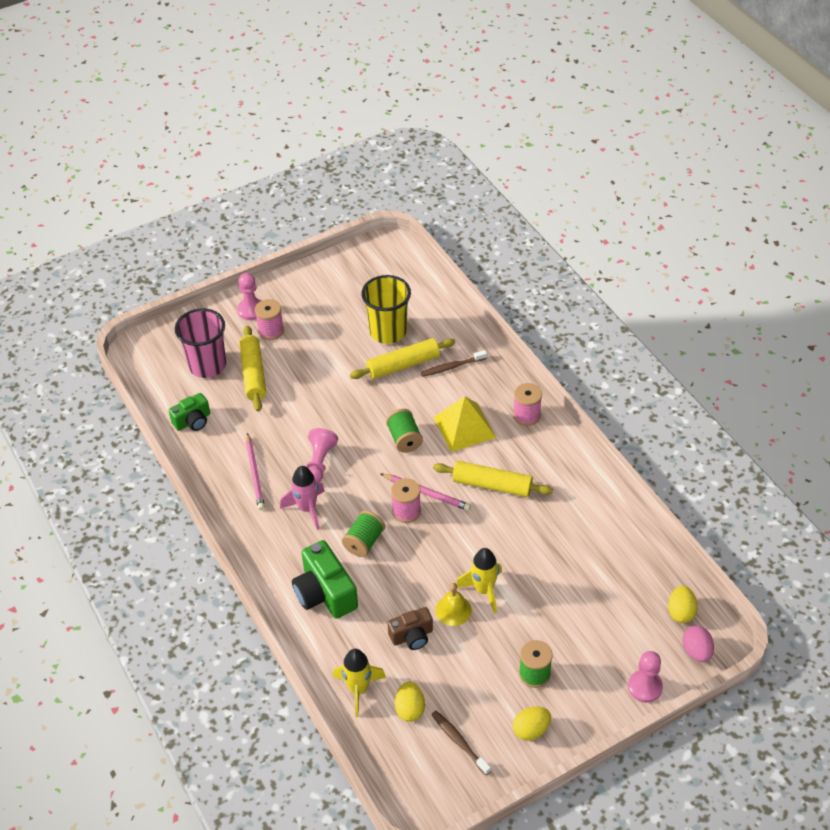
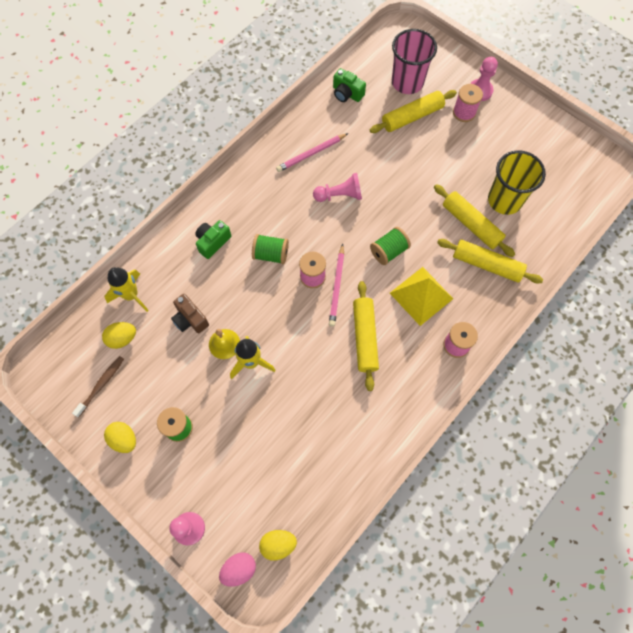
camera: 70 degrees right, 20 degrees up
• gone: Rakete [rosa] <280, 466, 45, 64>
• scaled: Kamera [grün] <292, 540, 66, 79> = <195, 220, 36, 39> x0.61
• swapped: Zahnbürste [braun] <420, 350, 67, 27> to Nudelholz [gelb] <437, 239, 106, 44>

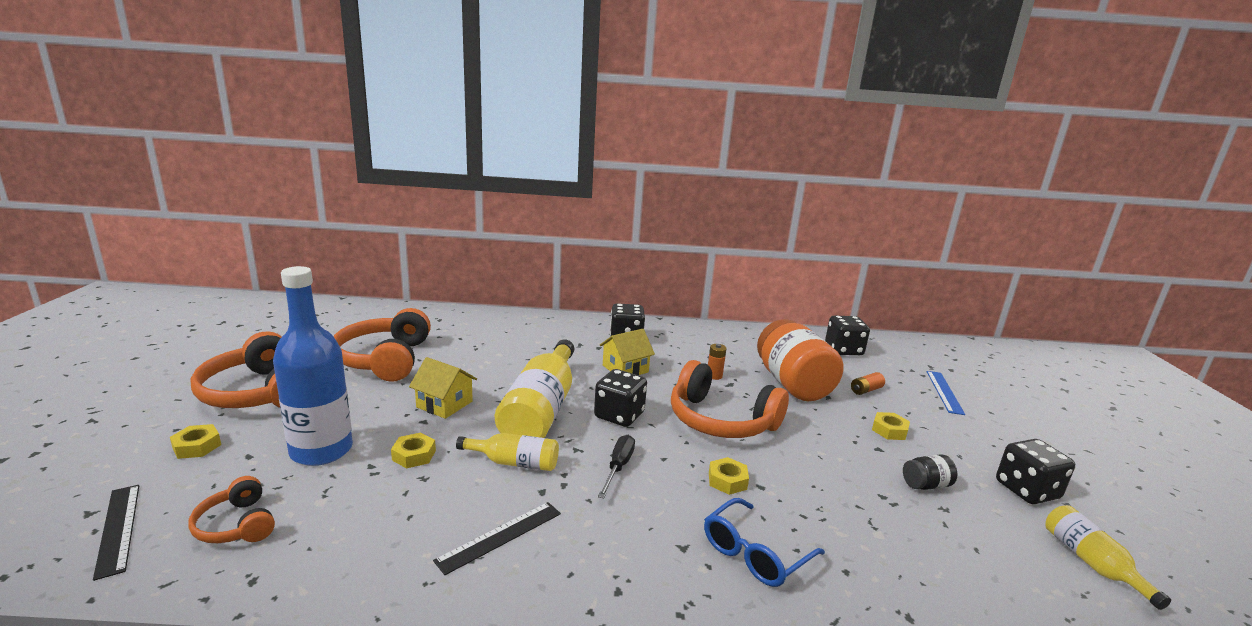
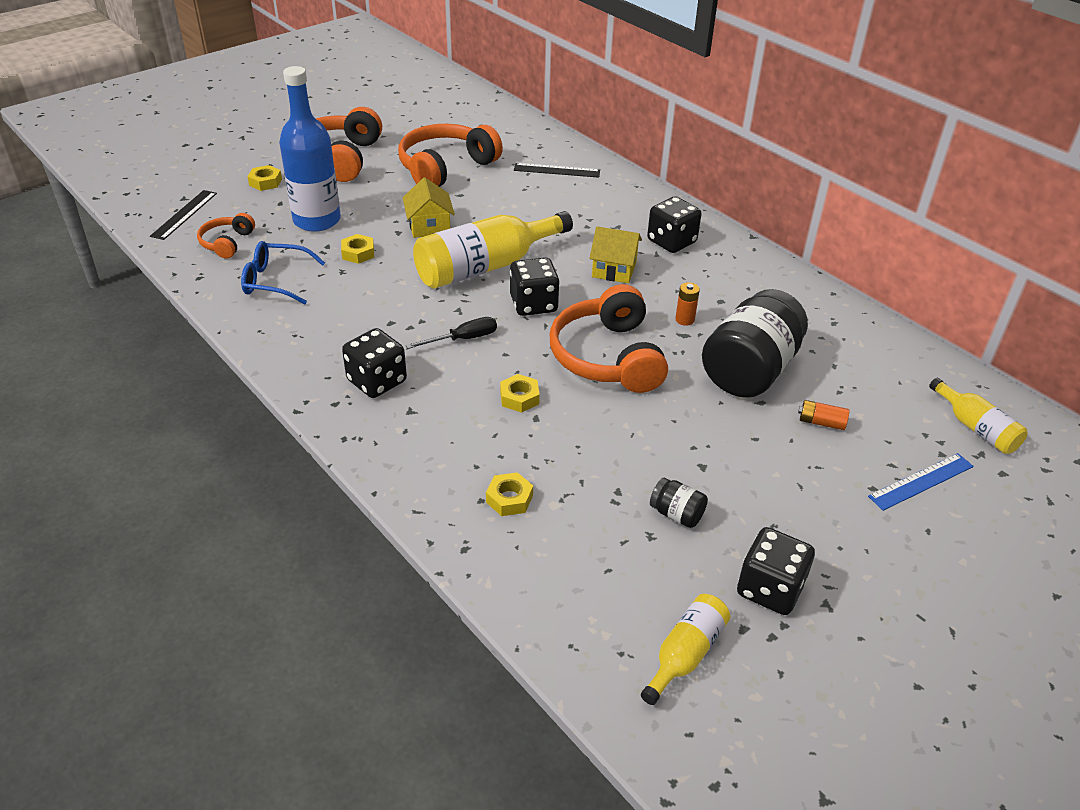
camera: 50 degrees right, 20 degrees up
• shifted: Lineal [schwarz] <433, 502, 128, 73> to <514, 163, 86, 15>
• shifted: Flasche [gelb] <456, 433, 103, 38> to <929, 378, 98, 76>
• shifted: Brille [blau] <704, 498, 121, 89> to <241, 241, 84, 63>
• repainted: Einmachglas [orange] <757, 319, 87, 82> to Einmachglas [schwarz] <702, 289, 106, 109>
• shifted: Spielwürfel [schwarz] <825, 316, 45, 39> to <342, 328, 65, 70>
• shifted: Sechskantmutter [gelb] <872, 412, 38, 28> to <486, 472, 47, 44>

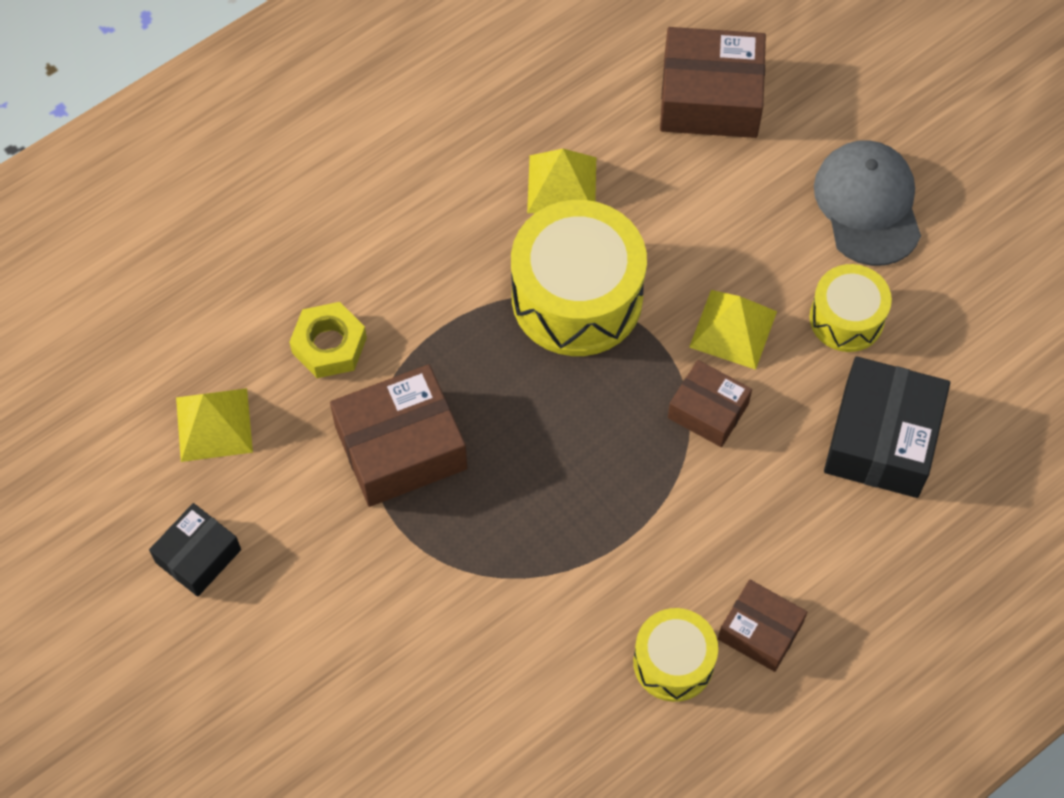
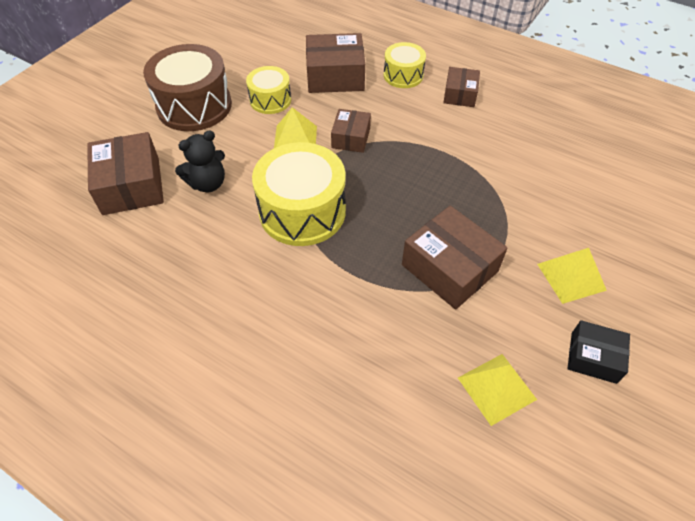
camera: 110 degrees left, 10 degrees down
• gone: Sechskantmutter [gelb] <289, 302, 78, 76>
• shifted: Pyramide [gelb] <527, 149, 69, 64> to <537, 248, 70, 56>
• shifted: Trommel [gelb] <633, 608, 85, 94> to <384, 42, 42, 46>
• swapped: Kappe [grau] <814, 140, 107, 126> to Trommel [braun] <143, 44, 89, 87>
• repainted: Schachtel [schwarz] <824, 356, 126, 142> to Schachtel [braun] <306, 33, 59, 60>
• new: Teddybär [schwarz] <175, 130, 50, 63>

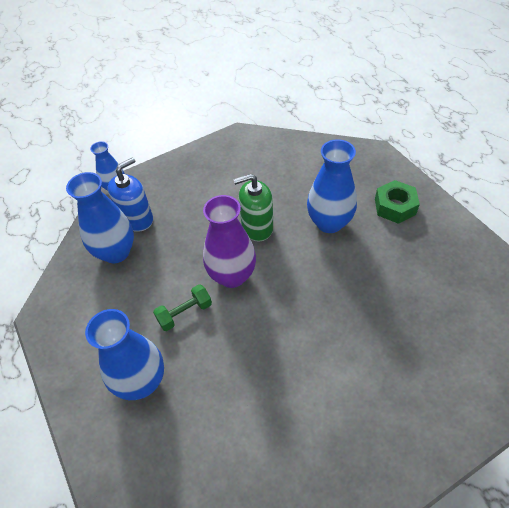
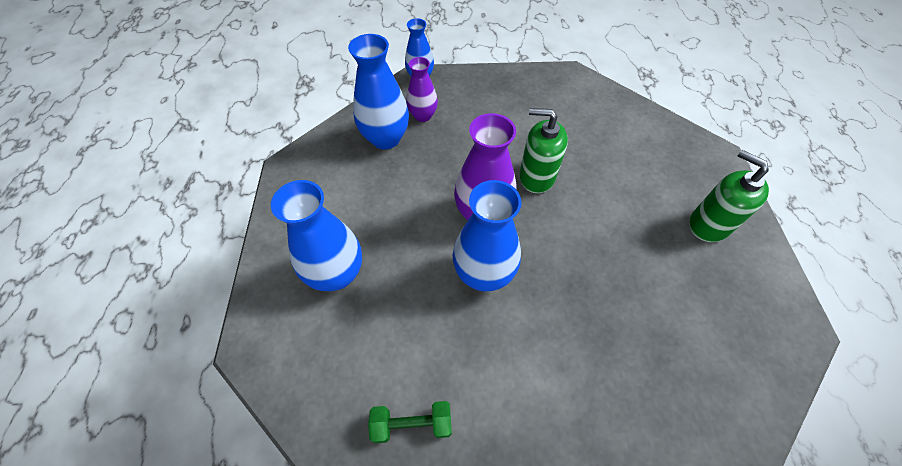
camera: 25 degrees right, 5 degrees up
• swapped: Seifenspender [blau] <108, 157, 45, 75> to Vase [lila] <406, 57, 32, 65>
• shifted: Hantel [grün] <153, 284, 59, 47> to <368, 401, 84, 42>
• shifted: Vase [blau] <307, 139, 50, 94> to <453, 180, 69, 112>
• swapped: Sechskantmutter [grün] <375, 180, 45, 44> to Seifenspender [grün] <689, 150, 80, 92>

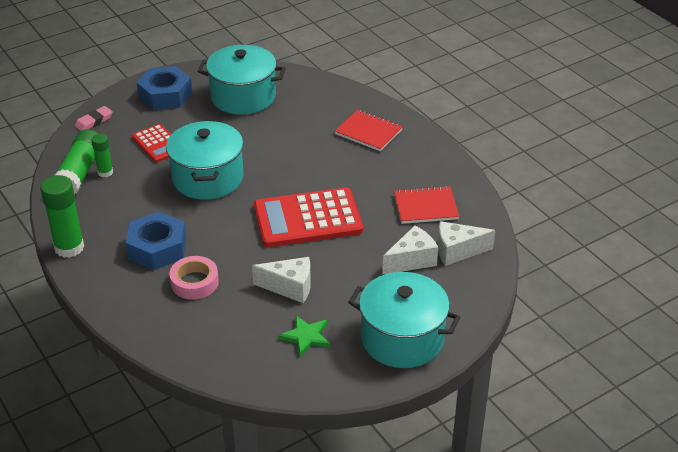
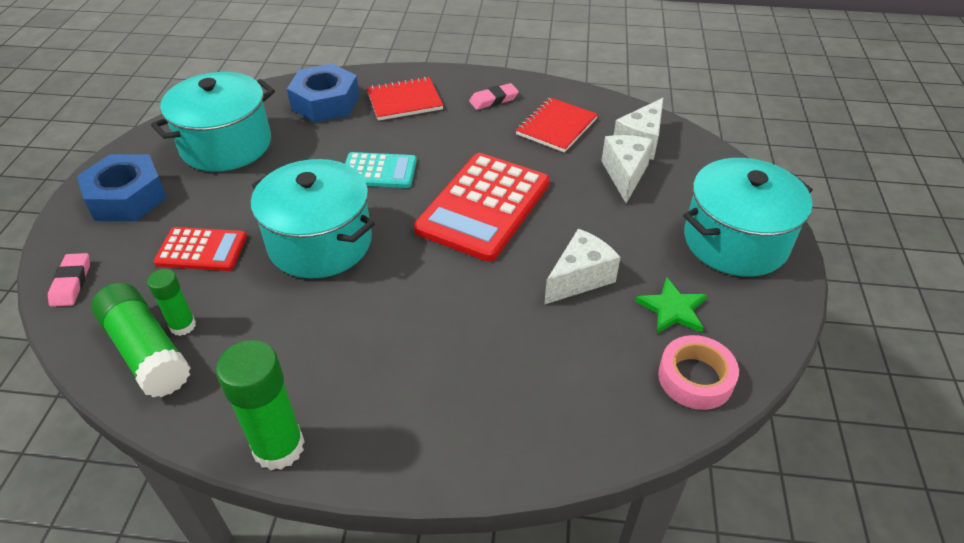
camera: 50 degrees left, 5 degrees up
• shifted: Sechskantmutter [blau] <126, 212, 60, 58> to <287, 64, 72, 58>
• shifted: Klebeband [rosa] <169, 256, 50, 44> to <658, 335, 81, 75>
• new: Taschenrechner [türkis] <345, 152, 72, 36>
• new: Radiergummi [rosa] <469, 83, 50, 27>

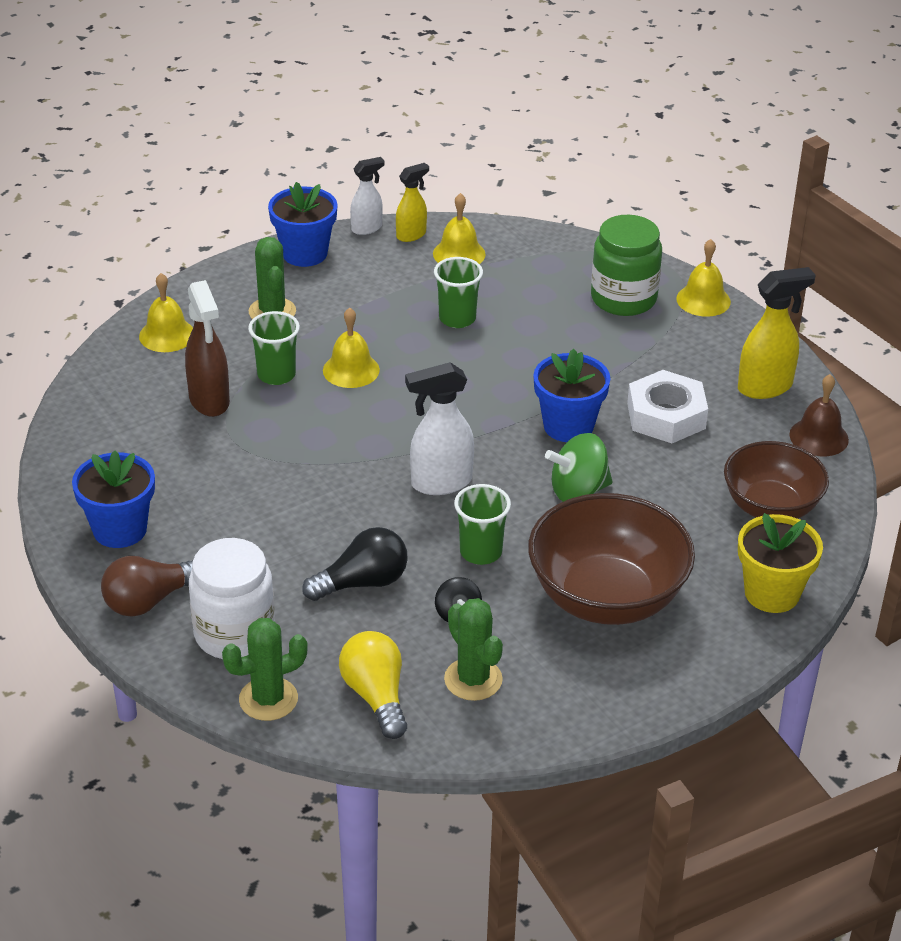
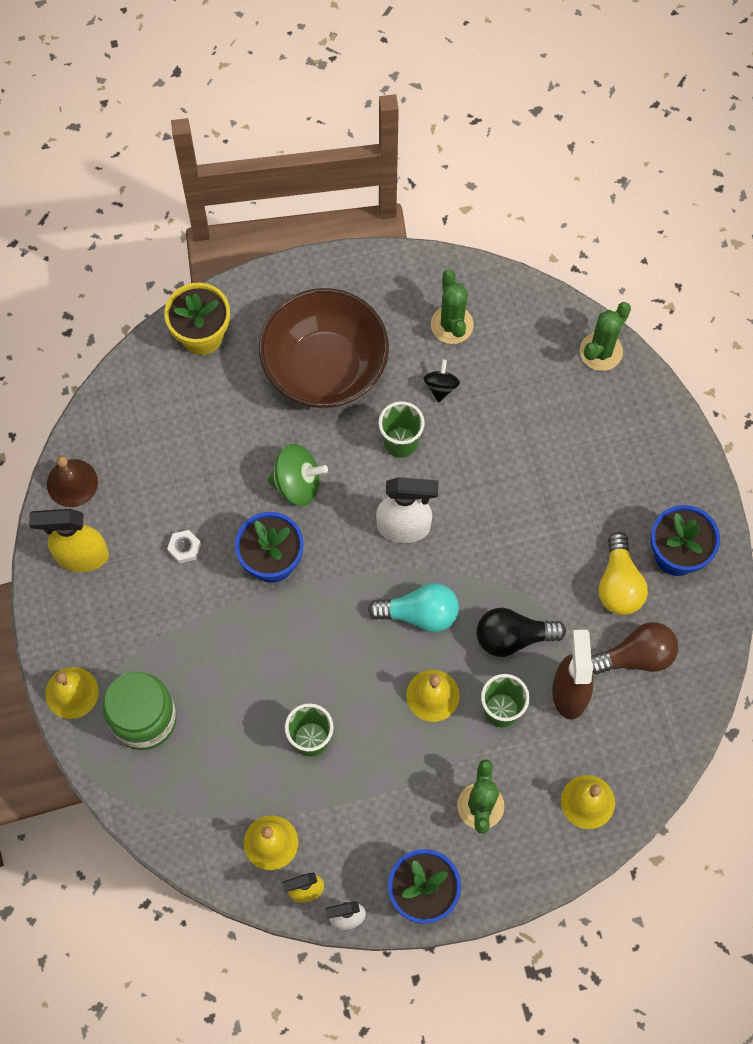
camera: 160 degrees left, 30 degrees up
• shifted: Glühbirne [braun] <101, 556, 91, 61> to <591, 622, 87, 52>
• gone: Einmachglas [weiß] <189, 538, 86, 121>
• rotated: Kaktus [grün] <222, 618, 86, 103> = <580, 302, 51, 69> 45 degrees counterclockwise
• shifted: Glühbirne [schwarz] <302, 527, 106, 74> to <476, 608, 90, 49>
• shifted: Glühbirne [gelb] <339, 631, 68, 108> to <598, 532, 50, 83>
• scaled: Sechskantmutter [weiß] <627, 370, 81, 73> = <167, 530, 34, 33> x0.44
• gone: Schüssel [braun] <724, 441, 105, 78>
• new: Glühbirne [türkis] <368, 583, 91, 49>

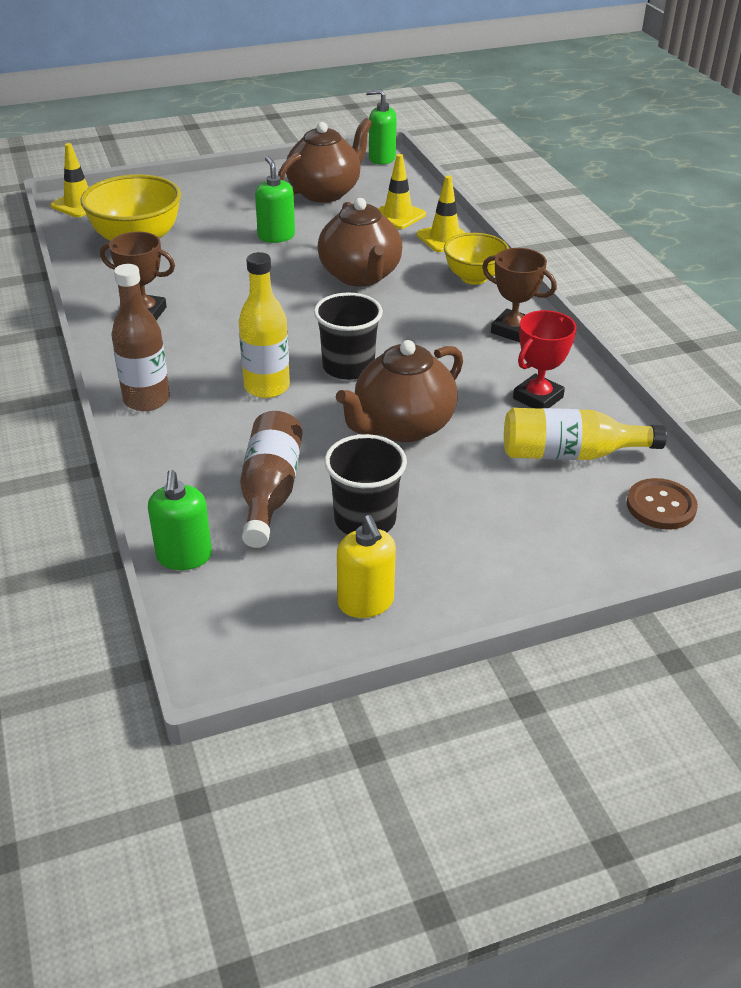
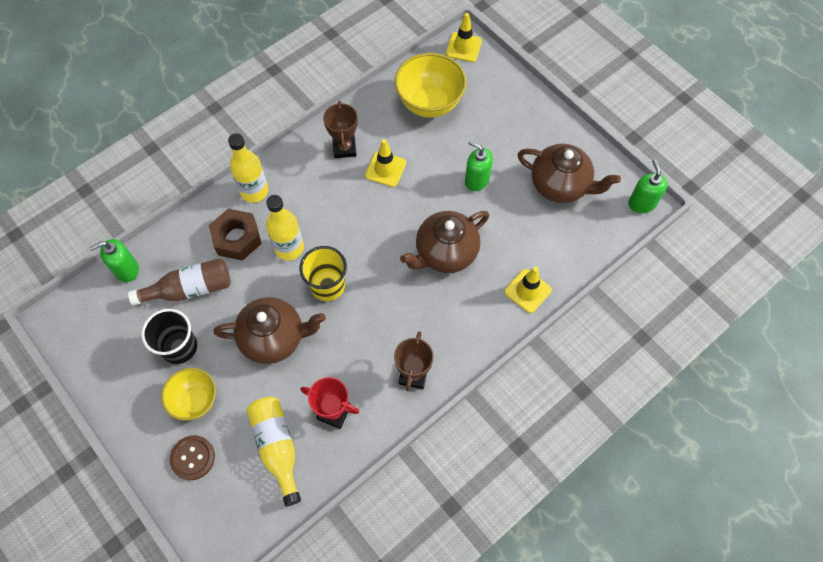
camera: 70 degrees right, 25 degrees up
• repainted: Flasche [braun] <112, 264, 58, 147> to Flasche [gelb] <228, 133, 40, 70>
• rotated: Seifenspender [grün] <255, 156, 40, 87> = <465, 140, 28, 51> 105 degrees counterclockwise
• repainted: Becher [schwarz] <314, 293, 69, 87> to Becher [gelb] <299, 246, 48, 55>
• rotated: Teekanne [braun] <336, 340, 127, 102> = <214, 297, 112, 67> 150 degrees clockwise
• gone: Seifenspender [gelb] <337, 515, 59, 103>
• shifted: Leitkegel [gelb] <378, 154, 48, 75> to <365, 139, 41, 48>
• shifted: Schüssel [gelb] <444, 233, 65, 52> to <161, 368, 55, 53>
• shifted: Knopf [braun] <627, 478, 71, 52> to <170, 435, 45, 45>
• new: Sechskantmutter [braun] <209, 209, 53, 52>

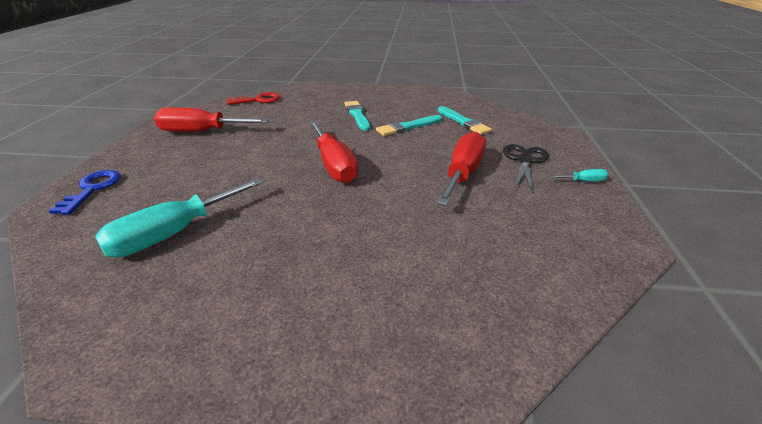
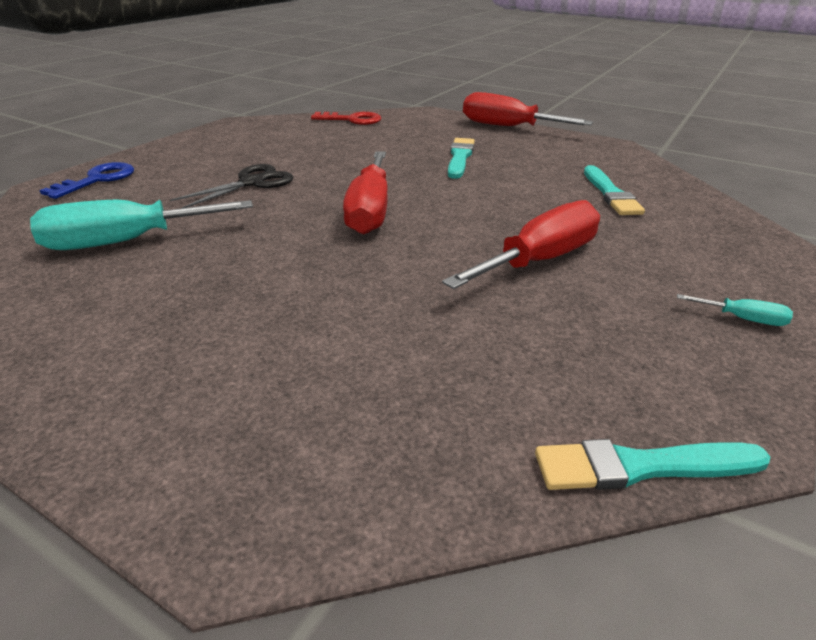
camera: 25 degrees right, 0 degrees up
• shifted: Schraubenzieher [rot] <154, 107, 115, 25> to <463, 92, 130, 34>
• shifted: Pinsel [türkis] <376, 115, 66, 21> to <535, 439, 235, 51>
• shifted: Schere [schwarz] <503, 144, 46, 47> to <170, 164, 123, 44>

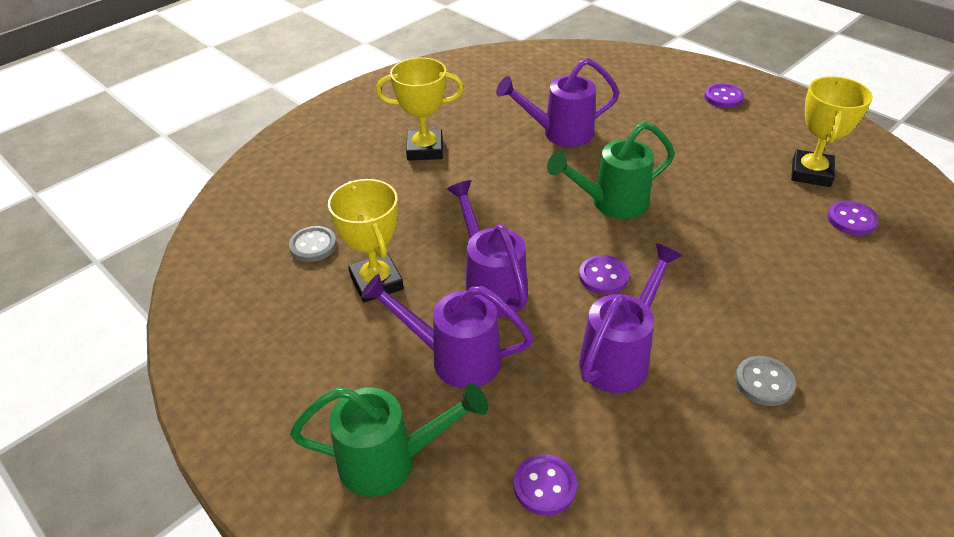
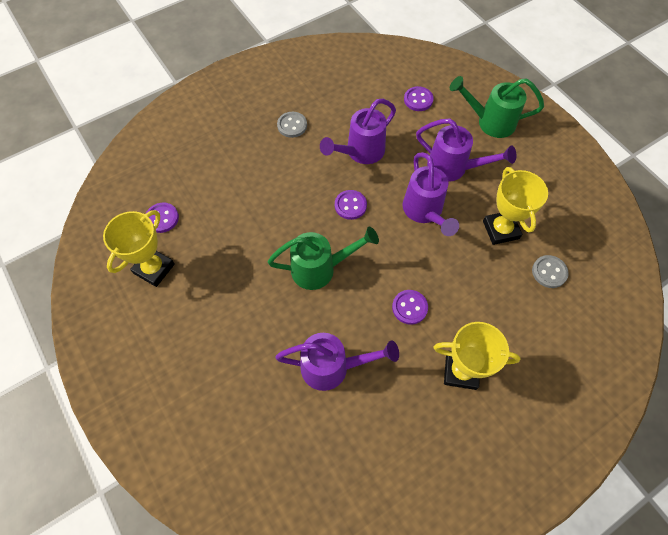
camera: 170 degrees left, 20 degrees up
• shifted: Knopf [lila] <704, 83, 40, 25> to <392, 290, 36, 35>

